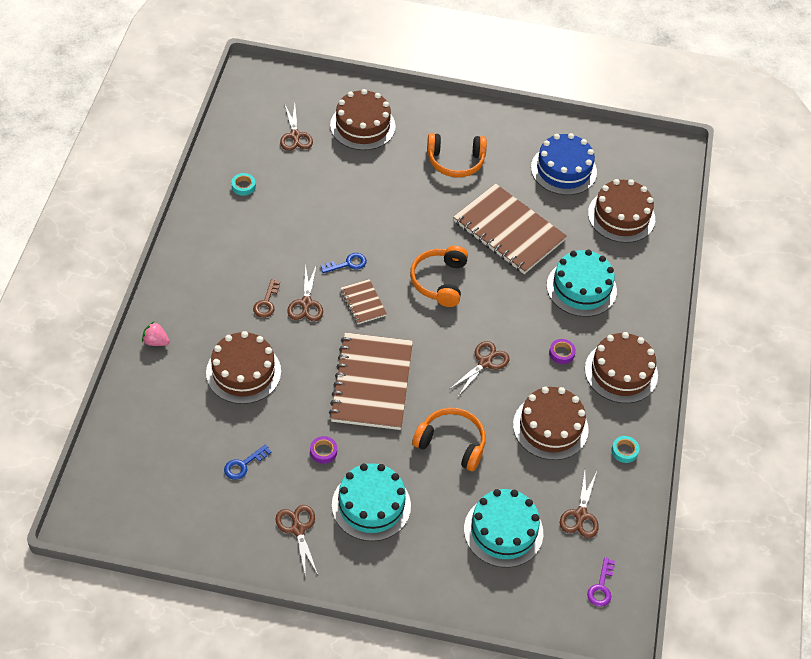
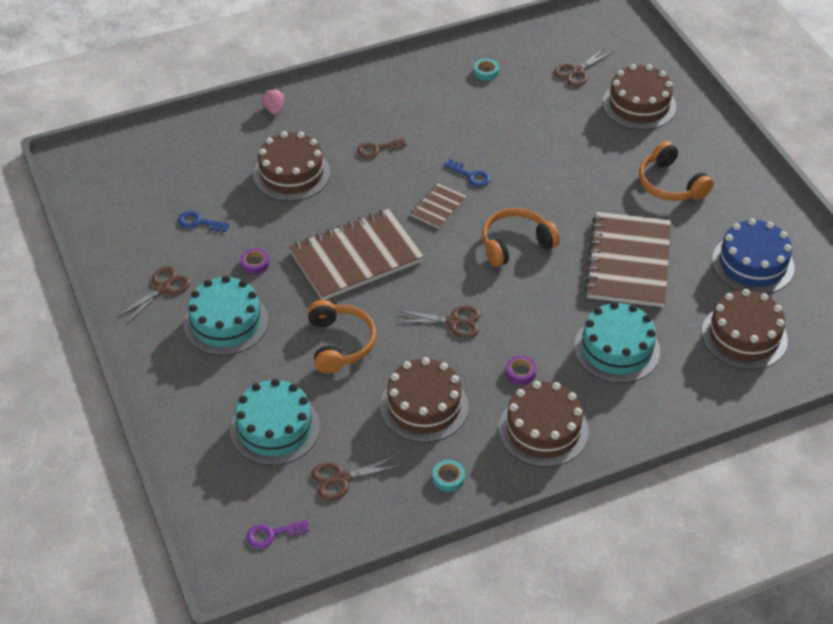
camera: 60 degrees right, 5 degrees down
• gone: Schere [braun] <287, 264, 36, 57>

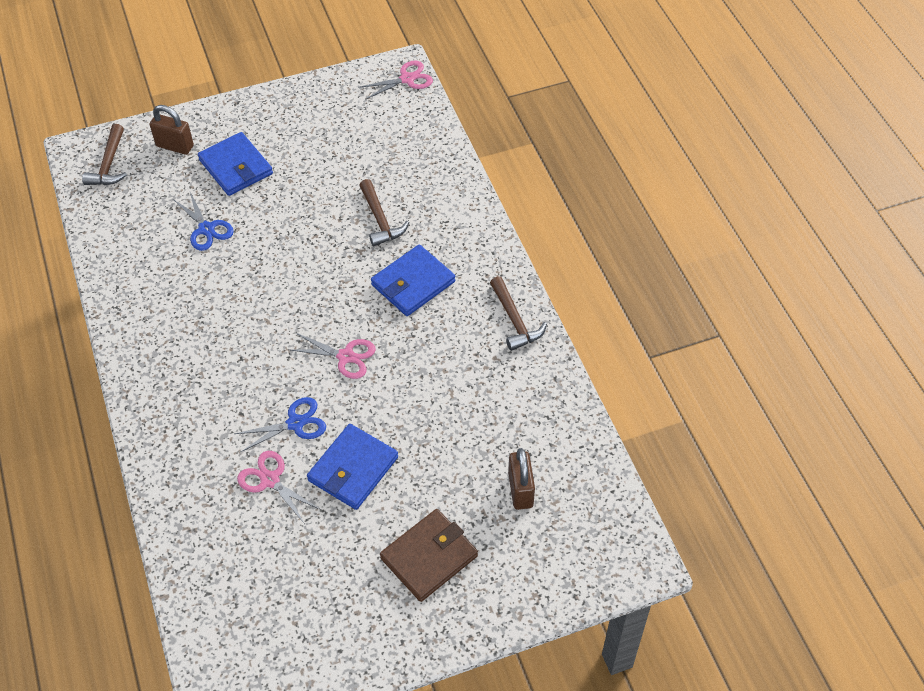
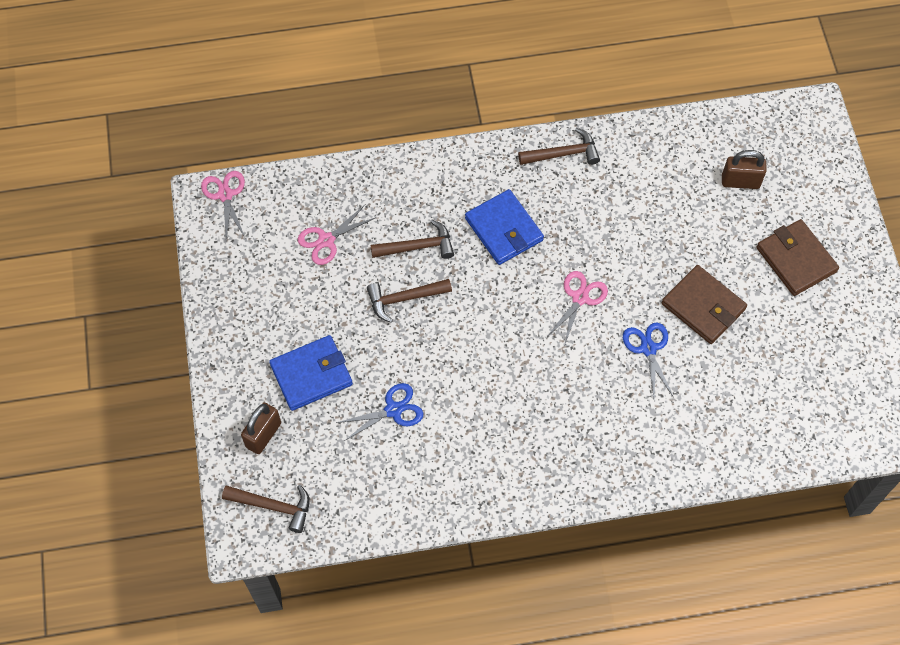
camera: 80 degrees left, 10 degrees up
• shifted: Schere [rosa] <237, 451, 84, 72> to <298, 205, 79, 60>
• repainted: Geldbörse [blau] <307, 424, 91, 86> to Geldbörse [braun] <662, 265, 85, 79>
• new: Hammer [braun] <367, 279, 85, 44>

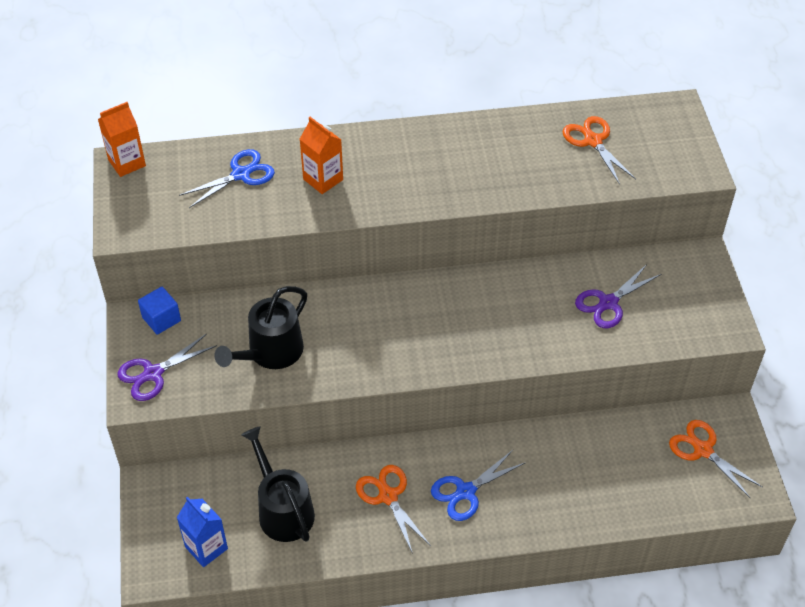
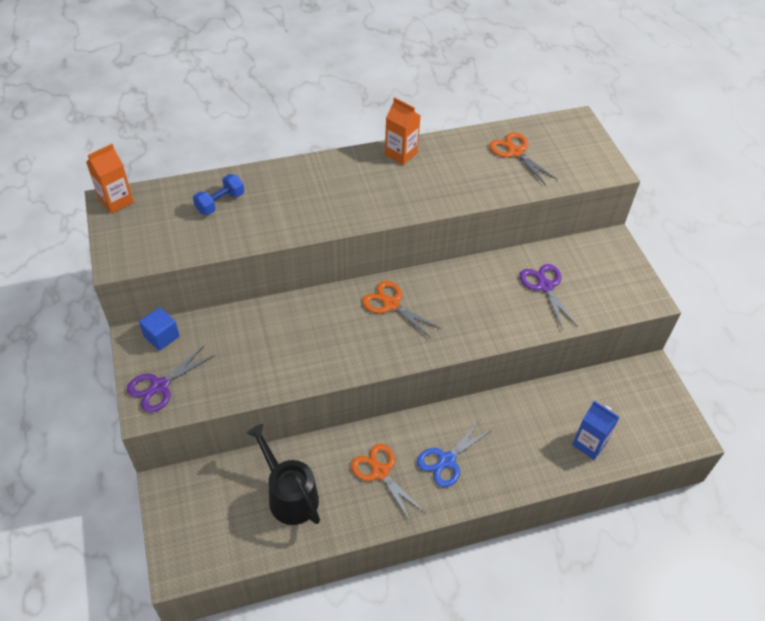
camera: 10 degrees left, 0 degrees up
• shifted: Getränkekarton [blau] <177, 496, 51, 71> to <572, 400, 48, 60>
• swapped: Schere [blau] <179, 149, 96, 59> to Hantel [blau] <193, 174, 51, 41>
• gone: Gießkanne [schwarz] <214, 286, 93, 83>
• shifted: Getränkekarton [orange] <300, 117, 43, 77> to <385, 97, 35, 68>
• rotated: Schere [lila] <575, 264, 86, 64> = <520, 264, 58, 66> 120 degrees clockwise
• shifted: Schere [orange] <669, 420, 94, 78> to <362, 281, 80, 57>

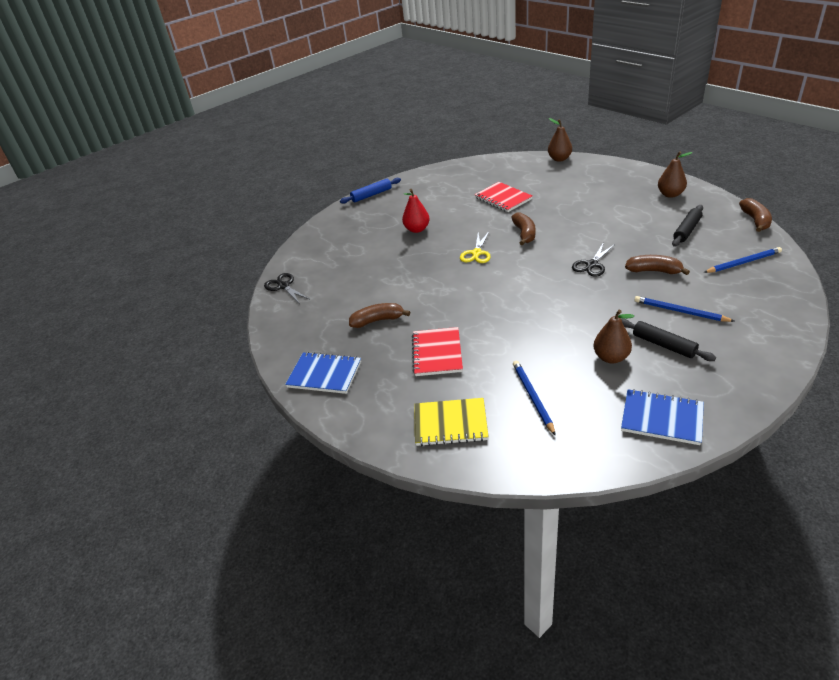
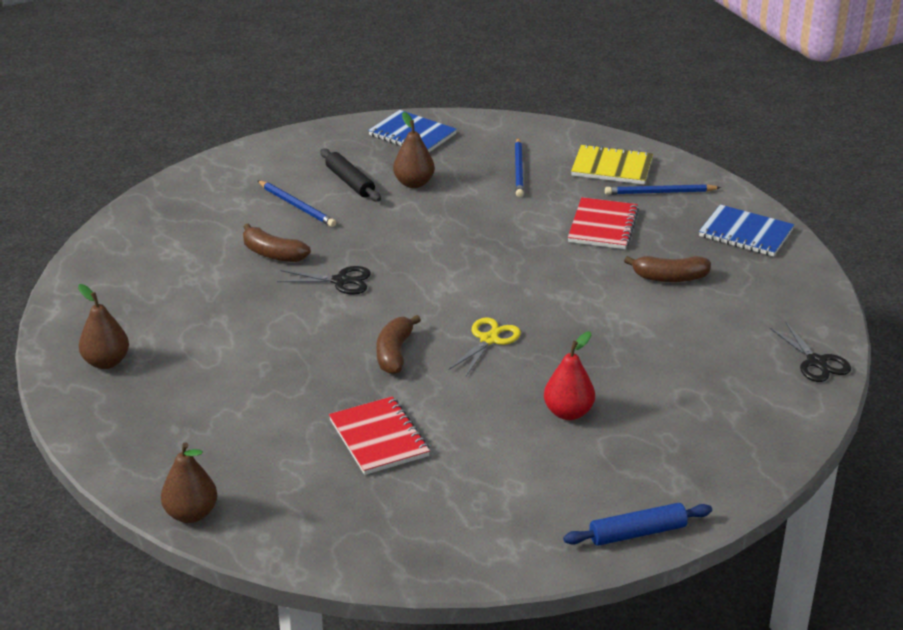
camera: 170 degrees left, 5 degrees down
• rotated: Schere [schwarz] <572, 242, 43, 35> = <277, 266, 94, 29> 45 degrees clockwise
• gone: Nudelholz [schwarz] <672, 205, 31, 42>
• shifted: Bleistift [blau] <704, 247, 78, 26> to <605, 184, 116, 11>
• gone: Banane [braun] <739, 198, 33, 34>

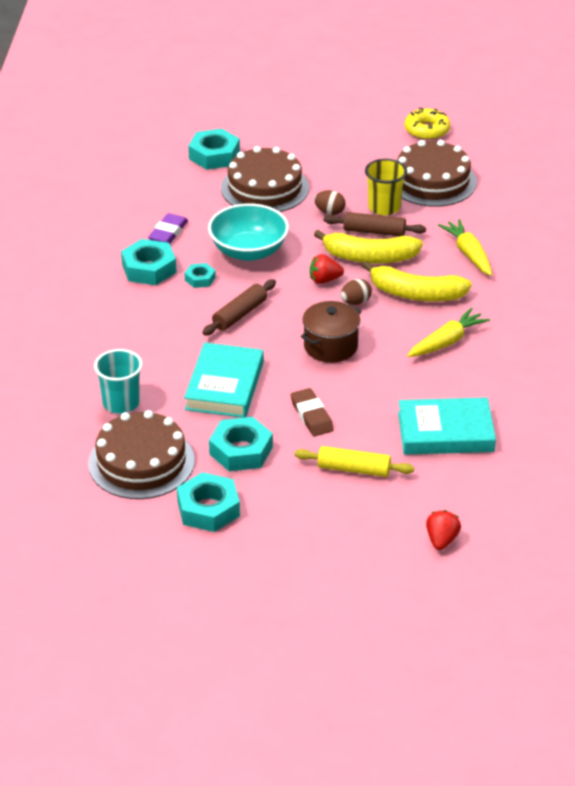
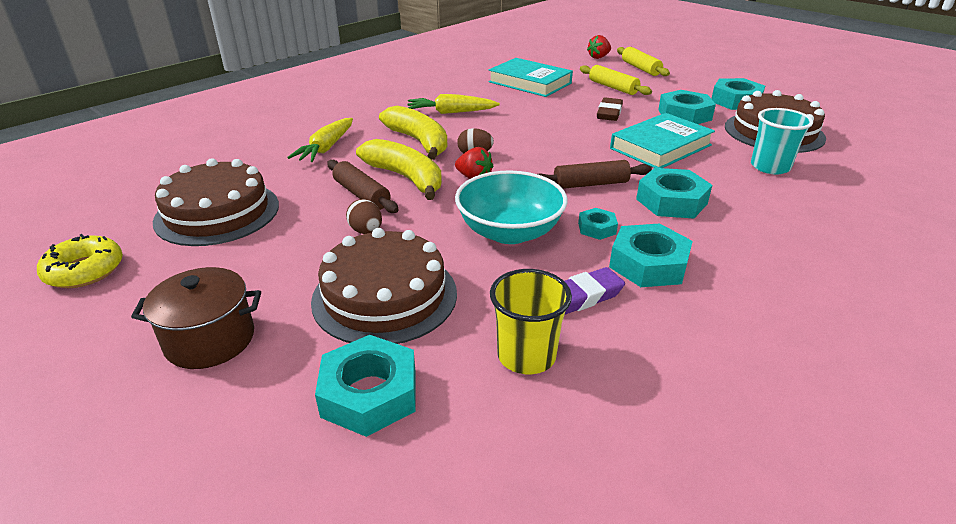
camera: 140 degrees left, 5 degrees down
• shifted: Kochtopf [braun] <301, 301, 60, 62> to <131, 267, 130, 102>
• shifted: Becher [gelb] <365, 159, 42, 56> to <490, 269, 82, 105>
• new: Nudelholz [gelb] <617, 47, 53, 29>
• new: Sechskantmutter [türkis] <636, 168, 76, 51>

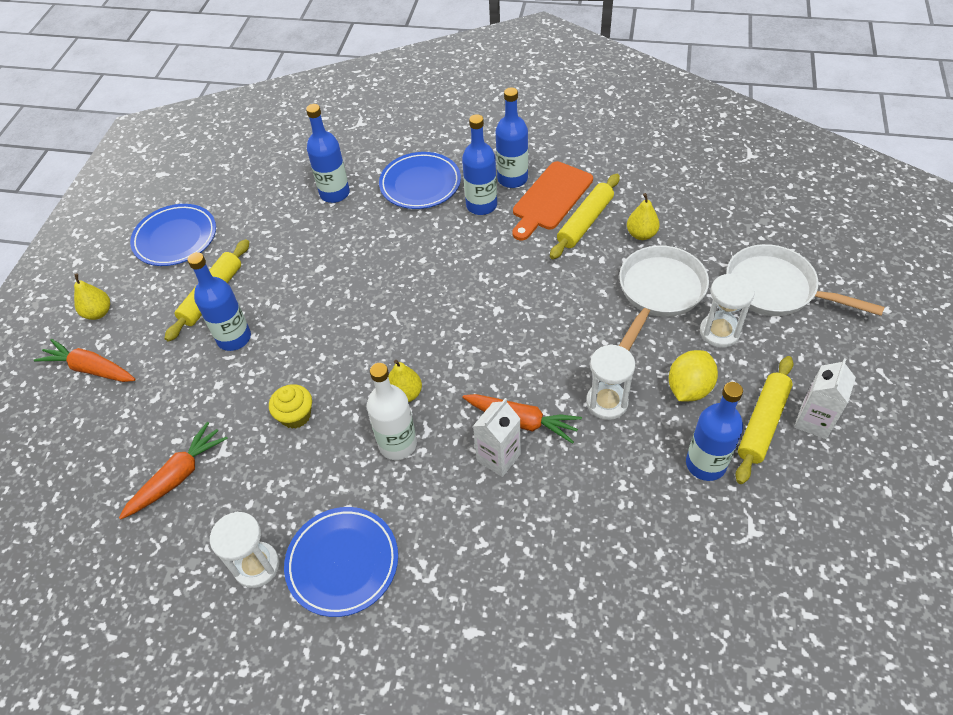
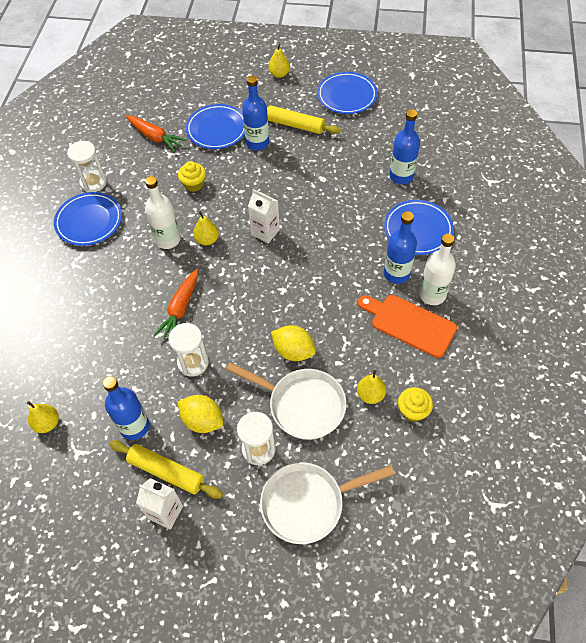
camera: 85 degrees right, 5 degrees up
• gone: Karotte [orange] <34, 339, 102, 43>
• shifted: Getränkekarton [weiß] <473, 398, 48, 79> to <248, 189, 32, 54>
• repainted: Flasche [blau] <496, 87, 32, 101> to Flasche [weiß] <419, 234, 37, 71>
• gone: Nudelholz [gelb] <550, 174, 70, 85>
• rotated: Pfanne [weiß] <726, 244, 159, 72> = <260, 462, 135, 82> 135 degrees counterclockwise
• new: Birne [gelb] <27, 401, 32, 32>
• new: Teller [blau] <186, 104, 59, 45>
• new: Zitrone [gelb] <271, 325, 45, 36>
• new: Muffin [gelb] <398, 387, 35, 35>

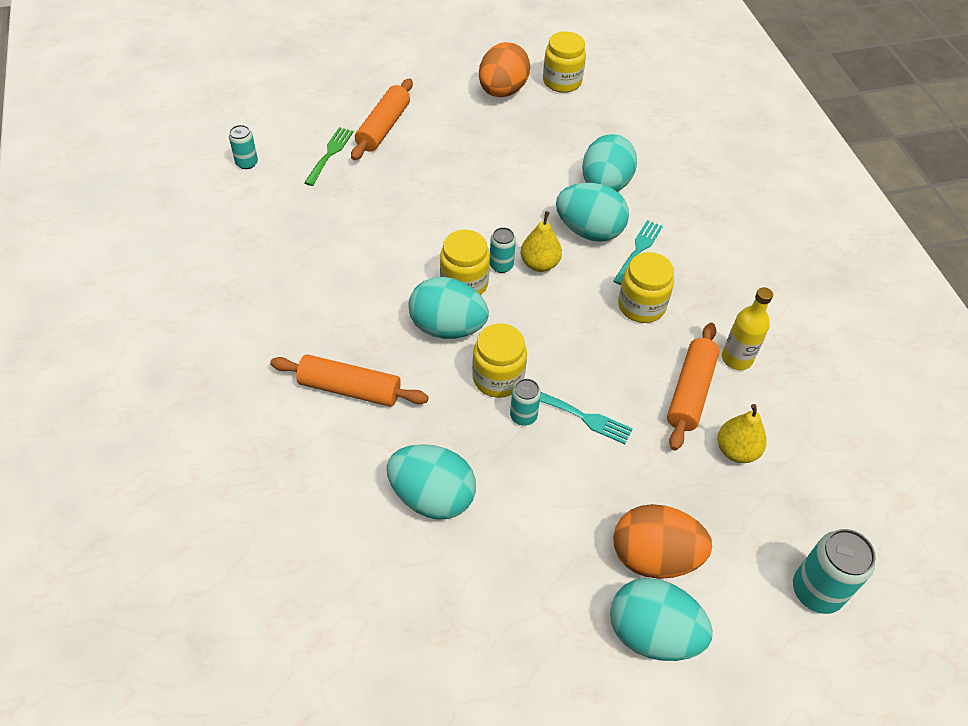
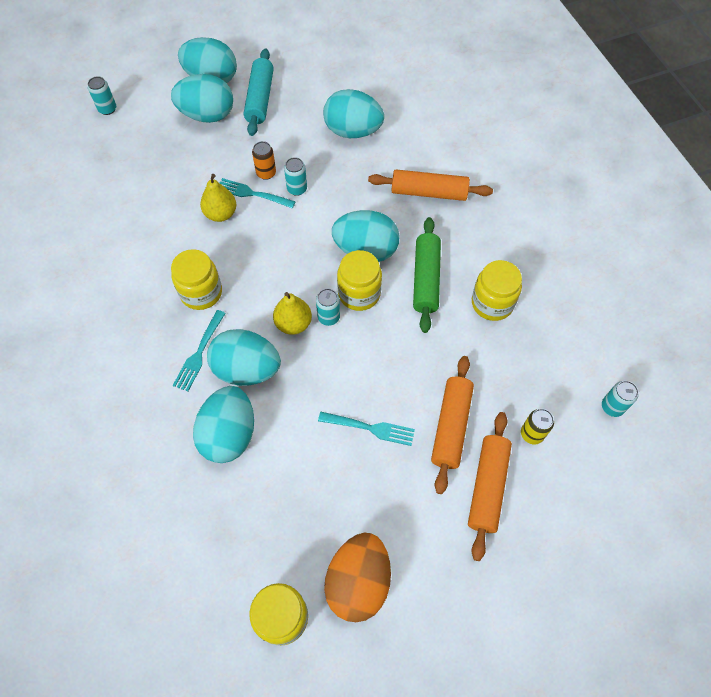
camera: 175 degrees right, 10 degrees up
• swapped: Gabel [grün] <304, 127, 50, 59> to Dose [gelb] <521, 409, 33, 36>
• shifted: Einmachglas [gelb] <472, 323, 55, 75> to <472, 260, 50, 61>
• repainted: Ei [orange] <613, 504, 99, 75> to Ei [türkis] <171, 74, 62, 49>
• shifted: Nudelholz [orange] <667, 323, 52, 128> to <431, 356, 43, 138>
• shifted: Birne [gelb] <717, 404, 50, 59> to <200, 174, 36, 48>
• gone: Flasche [gelb] <722, 287, 51, 83>
• scaled: Dose [türkis] <793, 529, 83, 85> = <88, 76, 28, 39> x0.58
• new: Nudelholz [türkis] <244, 48, 30, 88>
• new: Dose [orange] <252, 141, 24, 39>
• new: Gabel [türkis] <318, 412, 97, 34>
• new: Nudelholz [grün] <413, 217, 28, 116>

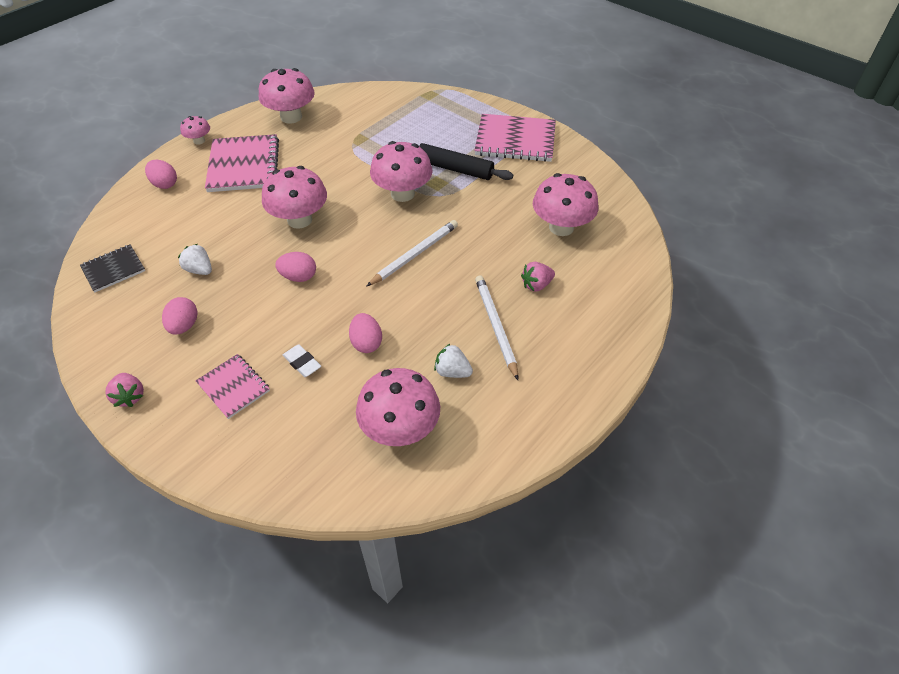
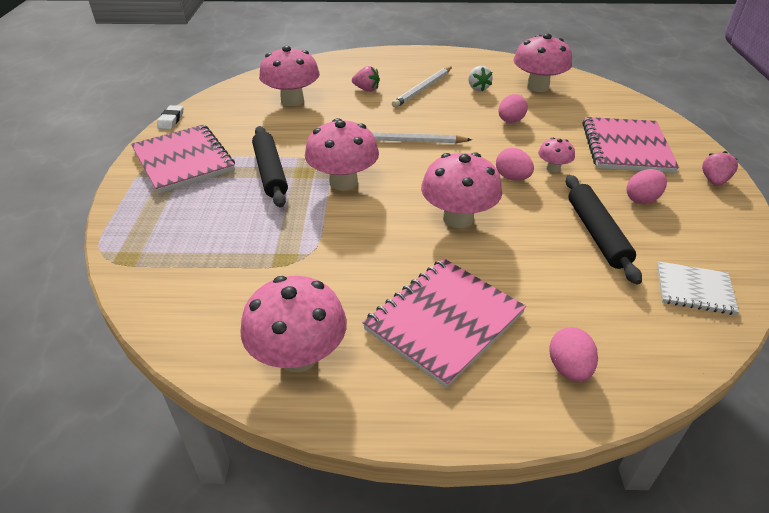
camera: 130 degrees left, 10 degrees down
• repainted: Notizbuch [schwarz] <80, 244, 65, 49> to Notizbuch [weiß] <657, 261, 82, 54>
• swapped: Erdbeere [weiß] <178, 244, 34, 31> to Nudelholz [schwarz] <566, 175, 76, 110>
• shifted: Pilz [rosa] <180, 116, 30, 29> to <538, 138, 37, 35>
• scaled: Notizbuch [rosa] <196, 354, 74, 65> = <583, 117, 96, 56> x1.77
• shifted: Radiergummi [weiß] <283, 344, 38, 33> to <157, 105, 26, 24>

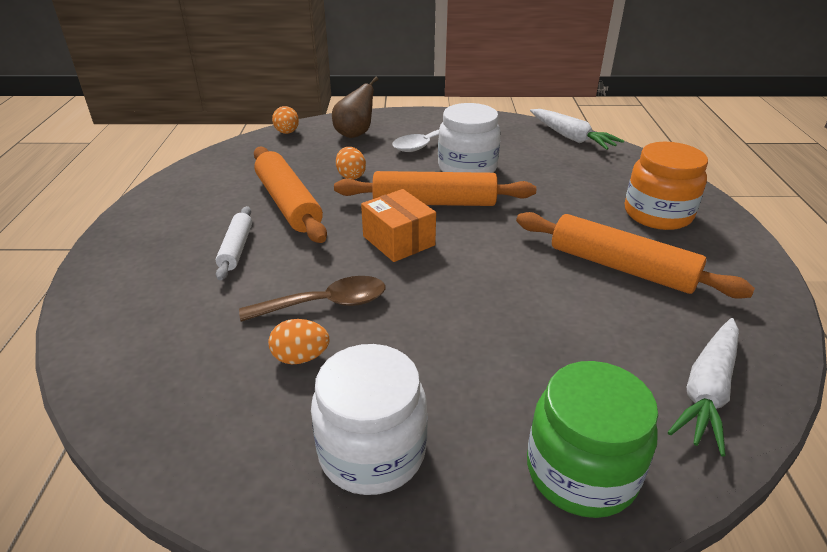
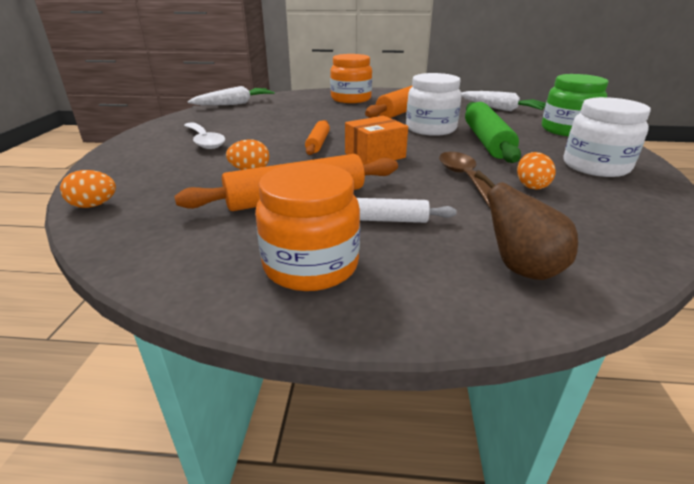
camera: 85 degrees left, 5 degrees down
• shifted: Birne [braun] <332, 77, 46, 61> to <474, 170, 104, 110>
• scaled: Nudelholz [orange] <334, 171, 202, 35> = <305, 120, 25, 35> x0.56
• shifted: Einmachglas [weiß] <438, 103, 63, 70> to <406, 73, 56, 63>
• new: Einmachglas [orange] <255, 163, 105, 128>
• new: Nudelholz [grün] <465, 102, 56, 61>

